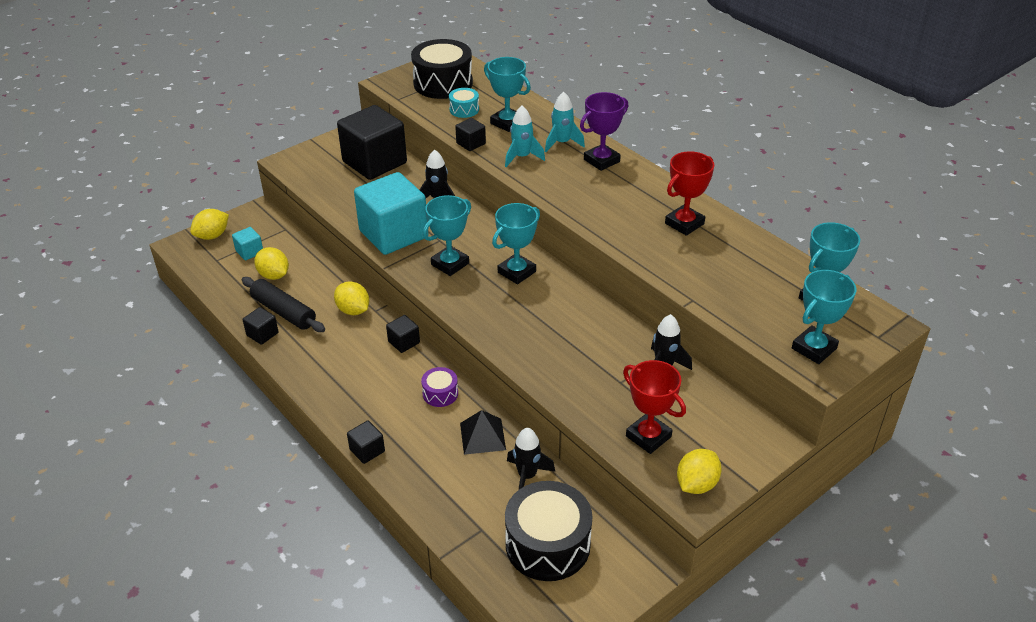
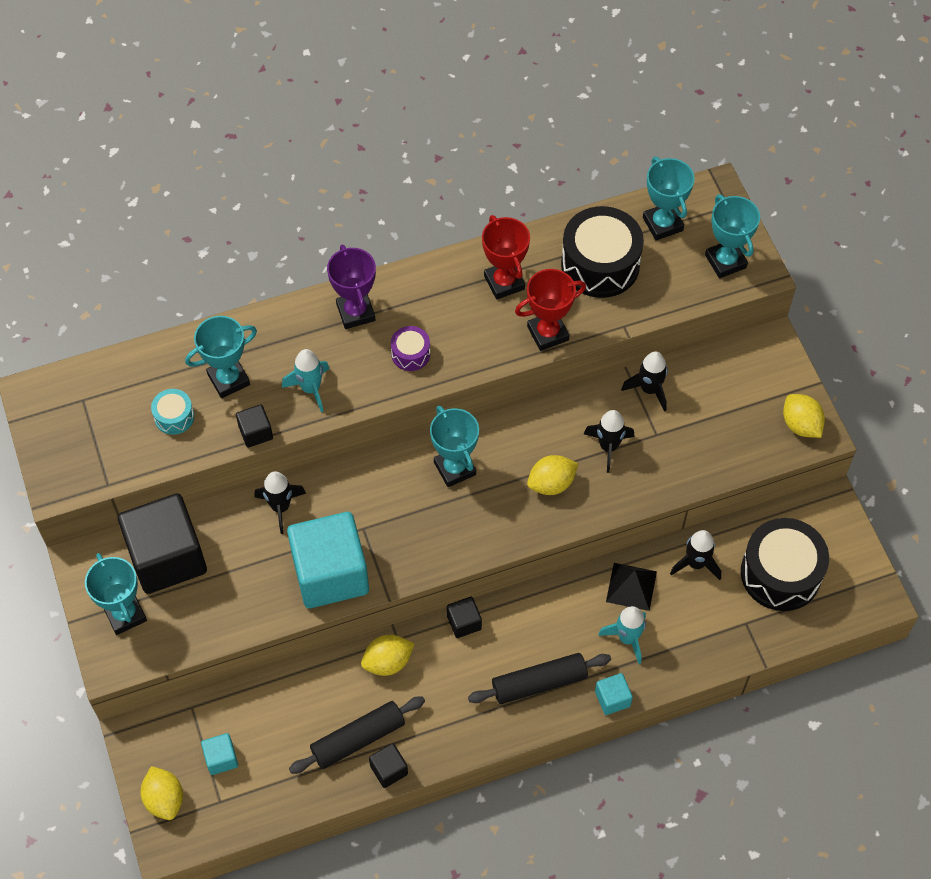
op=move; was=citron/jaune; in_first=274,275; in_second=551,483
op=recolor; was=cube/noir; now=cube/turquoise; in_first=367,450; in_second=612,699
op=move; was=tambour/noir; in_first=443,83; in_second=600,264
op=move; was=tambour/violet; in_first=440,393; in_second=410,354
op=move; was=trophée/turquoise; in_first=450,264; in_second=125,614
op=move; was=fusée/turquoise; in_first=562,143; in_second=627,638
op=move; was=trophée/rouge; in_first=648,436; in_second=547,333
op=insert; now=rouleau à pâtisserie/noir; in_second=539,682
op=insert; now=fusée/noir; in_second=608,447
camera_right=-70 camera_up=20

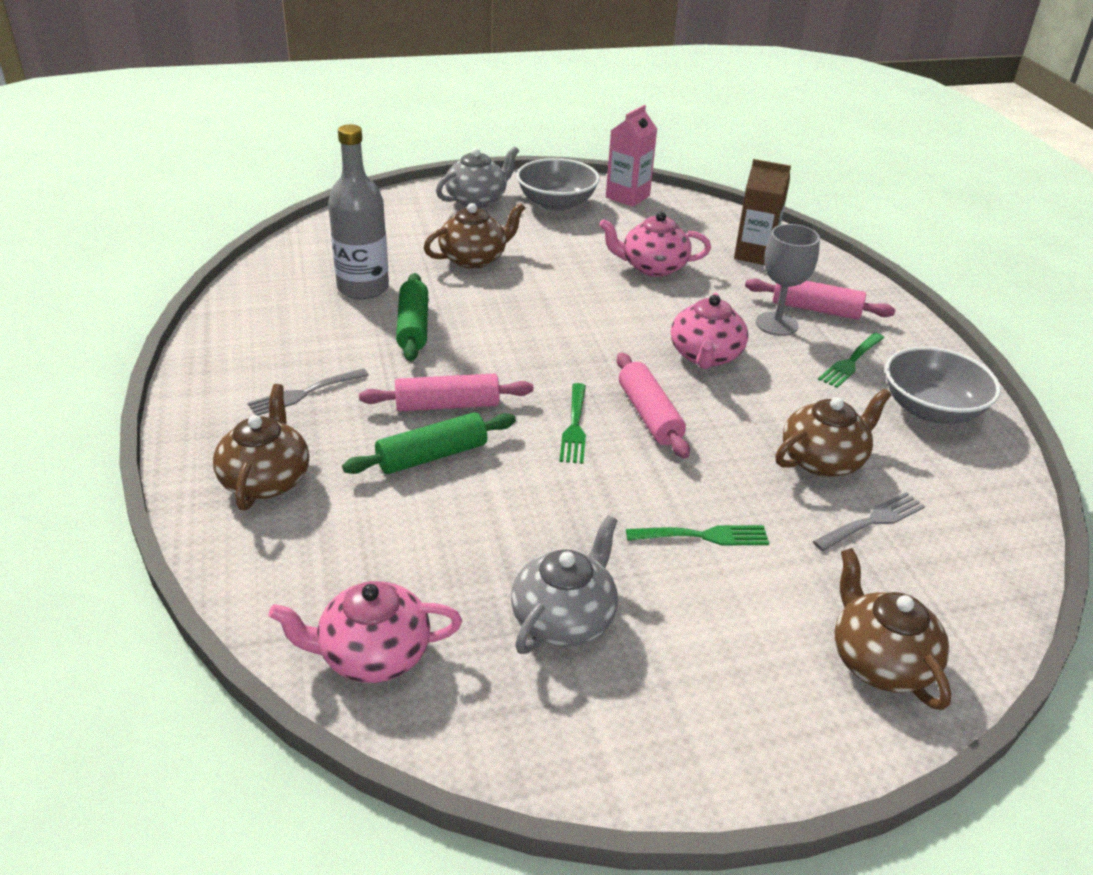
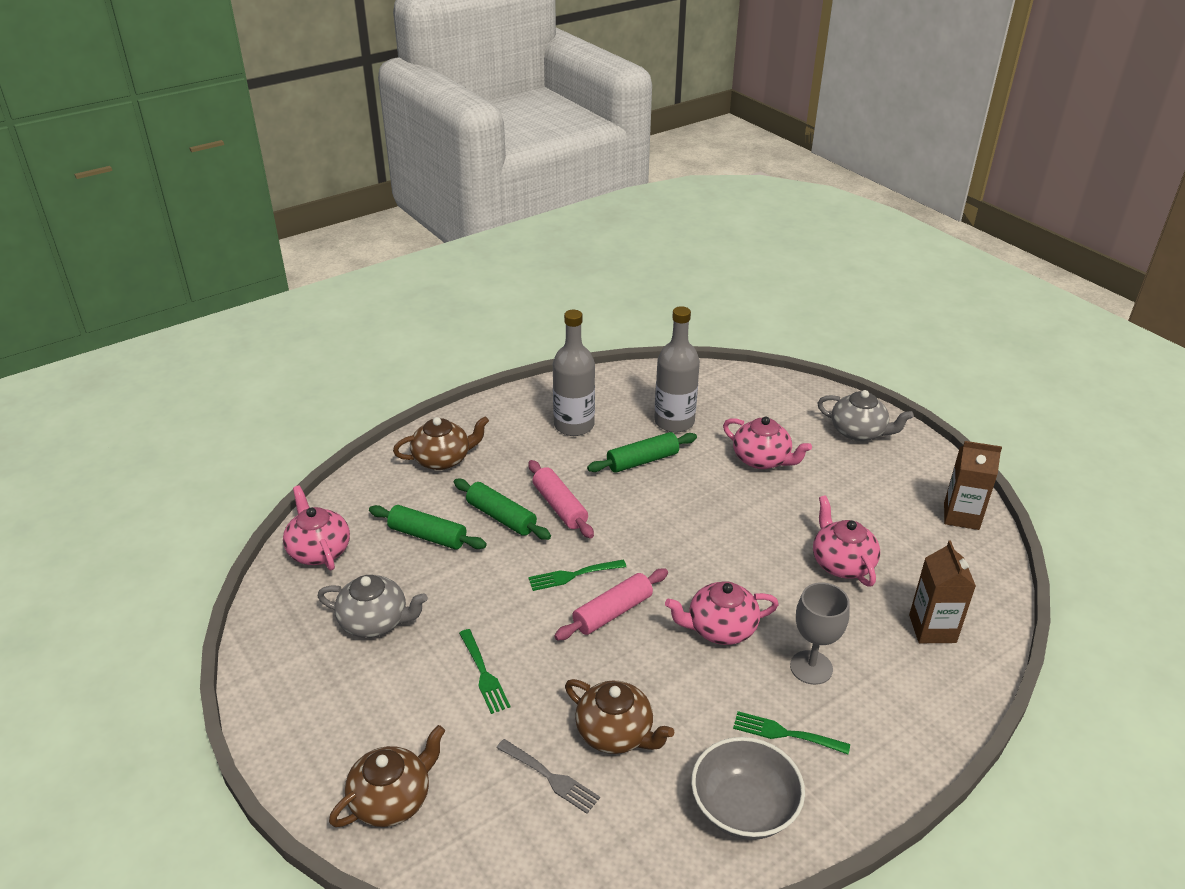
op=delete; was=fourchette/gris; in_first=304,393
op=recolor; was=théière/marron; now=théière/rose; in_first=474,259; in_second=762,459
op=delete; was=bol/gris; in_first=556,204
op=recolor; was=brique de lait/rose; now=brique de lait/marron; in_first=627,197; in_second=961,516
op=delete; was=rouleau à pâtisserie/rose; in_first=816,309
op=insert; now=rouleau à pâtisserie/vert; in_second=428,536
op=insert; now=bouteille/gris; in_second=574,425
camera_right=70 camera_up=0

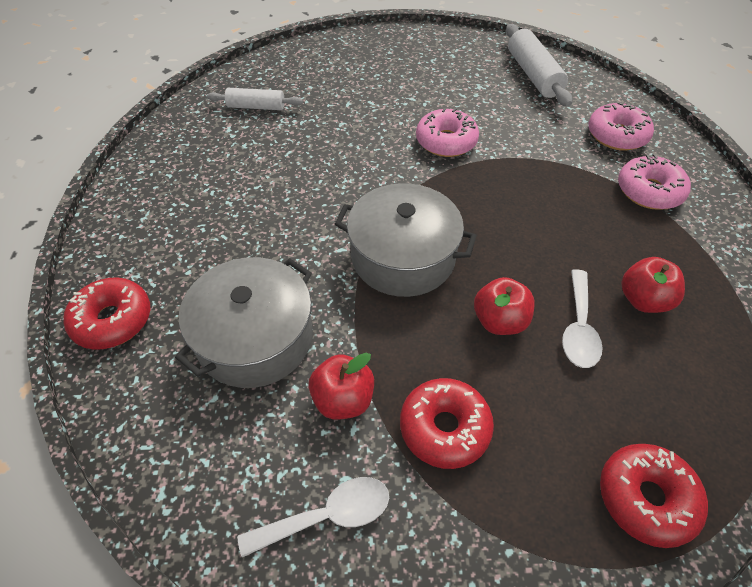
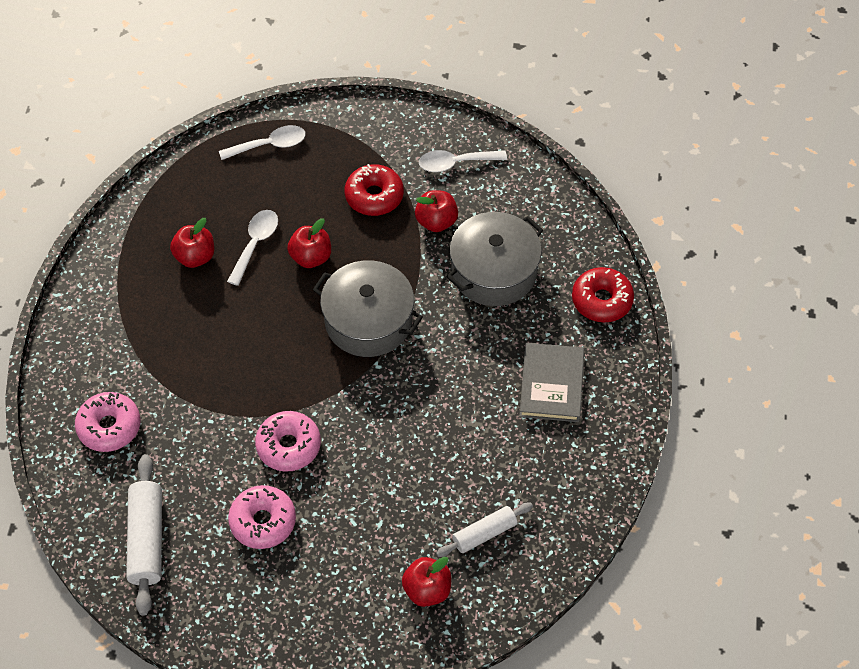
op=rotate; was=rouleau à pâtisserie/blanc; in_first=256,107; in_second=484,534; clockwise=-45
op=replace; was=beignet/rouge; now=cuillère/blanc; in_first=646,498; in_second=269,145
op=move; was=beignet/rose; in_first=649,191; in_second=263,521
op=insert; now=pomme/rouge; in_second=427,590
op=insert; now=livre/gris; in_second=551,385
camera_right=-170 camera_up=5

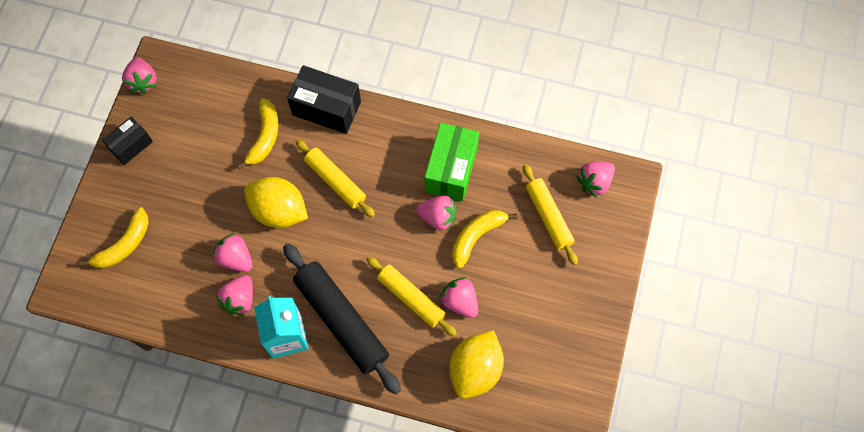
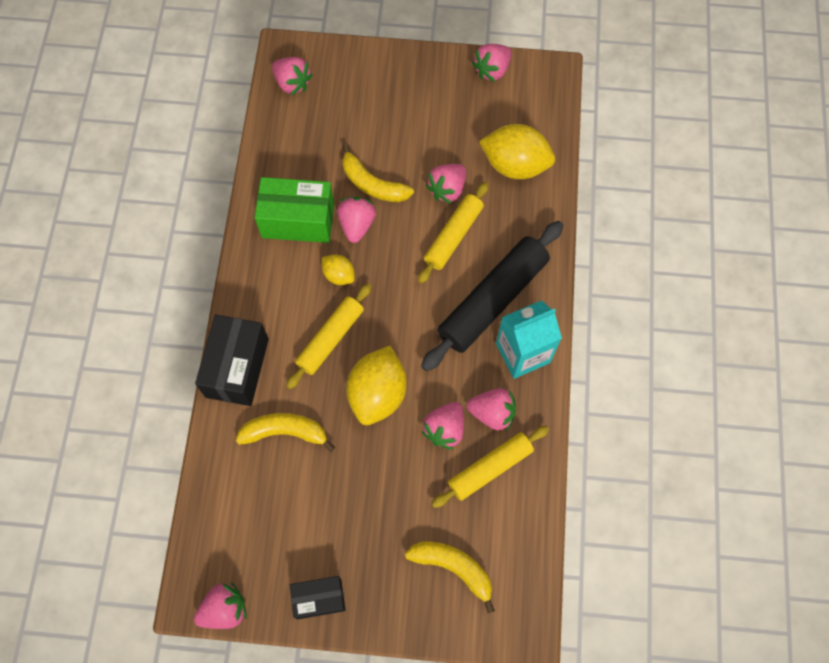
op=rotate; was=boîte/noir; in_first=131,145; in_second=319,599; clockwise=-45
op=move; was=rouleau à pâtisserie/jaune; in_first=548,217; in_second=490,468
op=insert; now=citron/jaune; in_second=339,275
op=insert; now=fraise/rose; in_second=492,70
camera_right=-100 camera_up=0

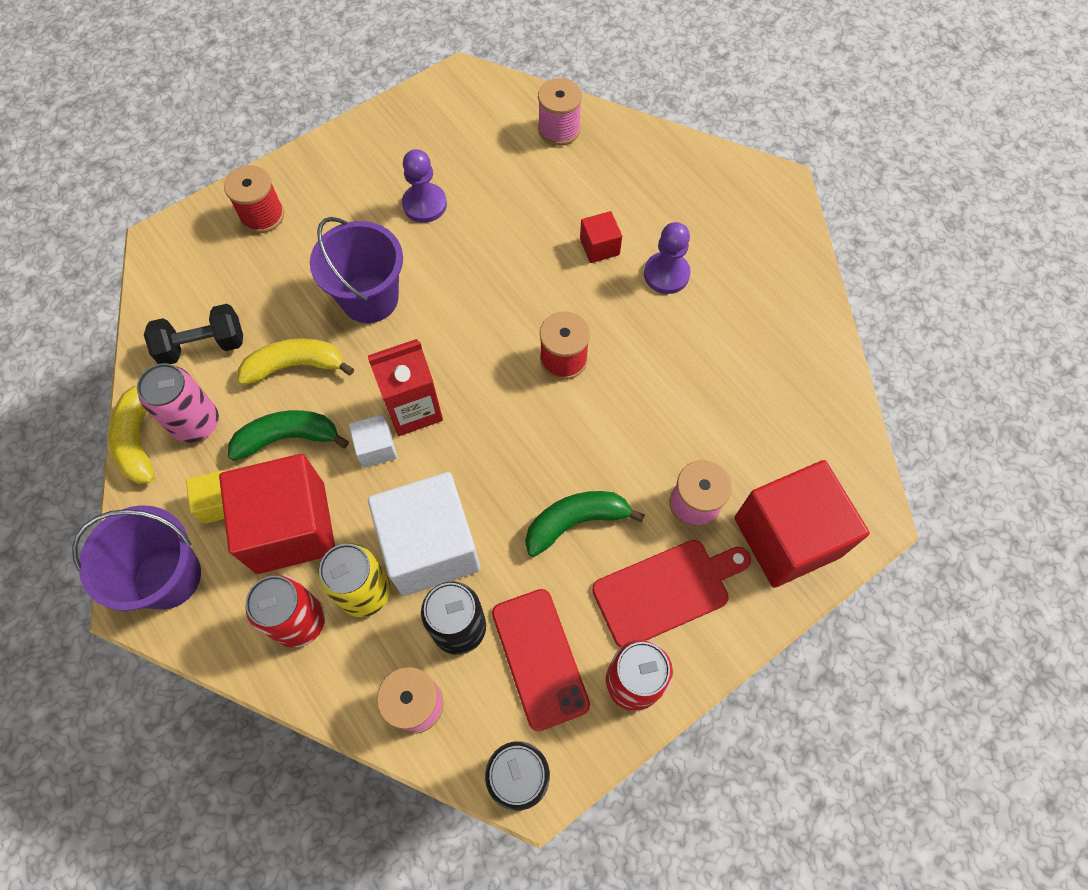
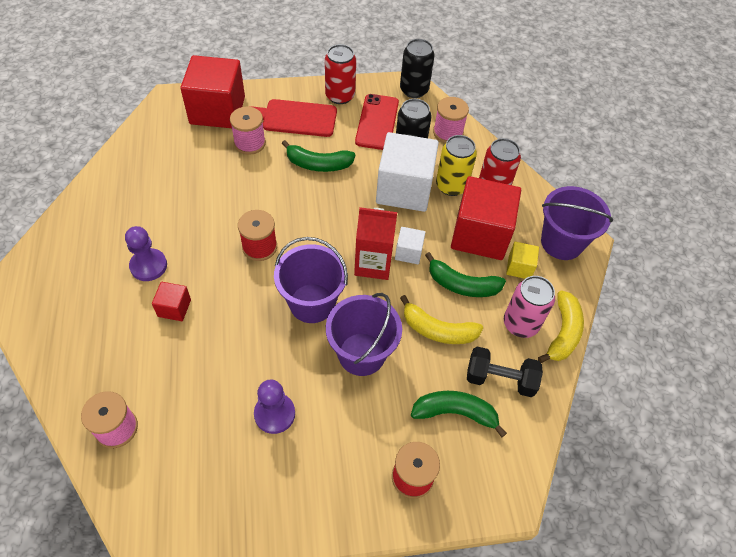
op=insert; now=seau/violet; in_second=312,303
op=insert; now=banane/vert; in_second=455,413
camera_right=-155 camera_up=-10

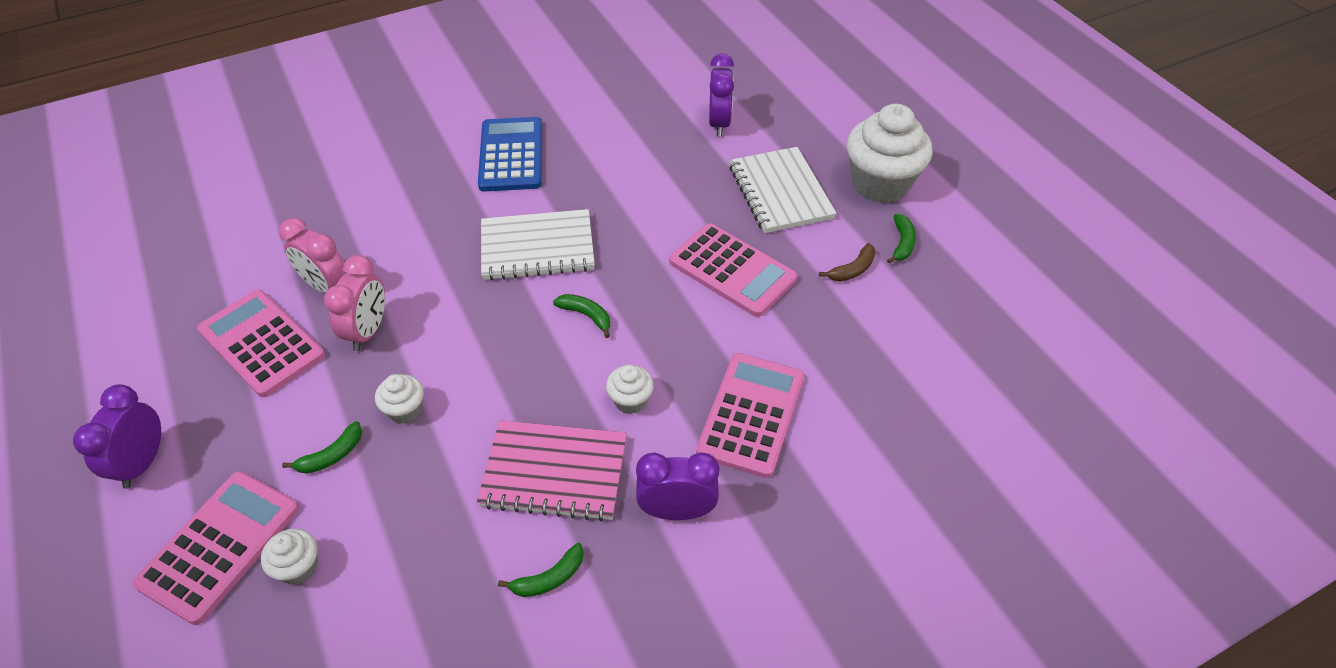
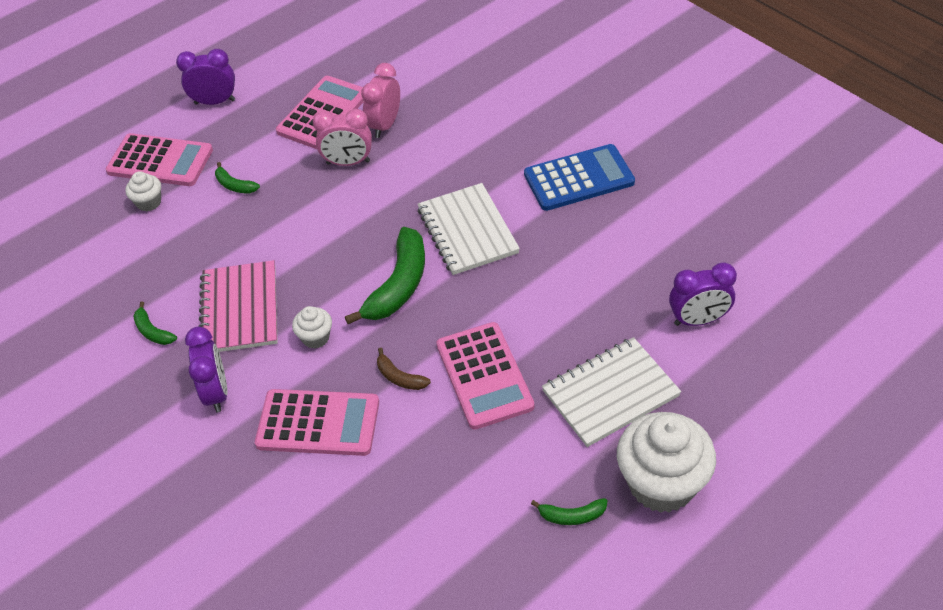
op=delete; was=muffin/blanc; in_first=405,410
op=resize; was=banane/vert; in_first=586,315; in_second=399,285; ratio=2.04
op=rotate; was=calculatrice/rose; in_first=732,270; in_second=484,375; clockwise=-45
op=move; was=banane/marron; in_first=852,270; in_second=399,377
camera_right=80 camera_up=0

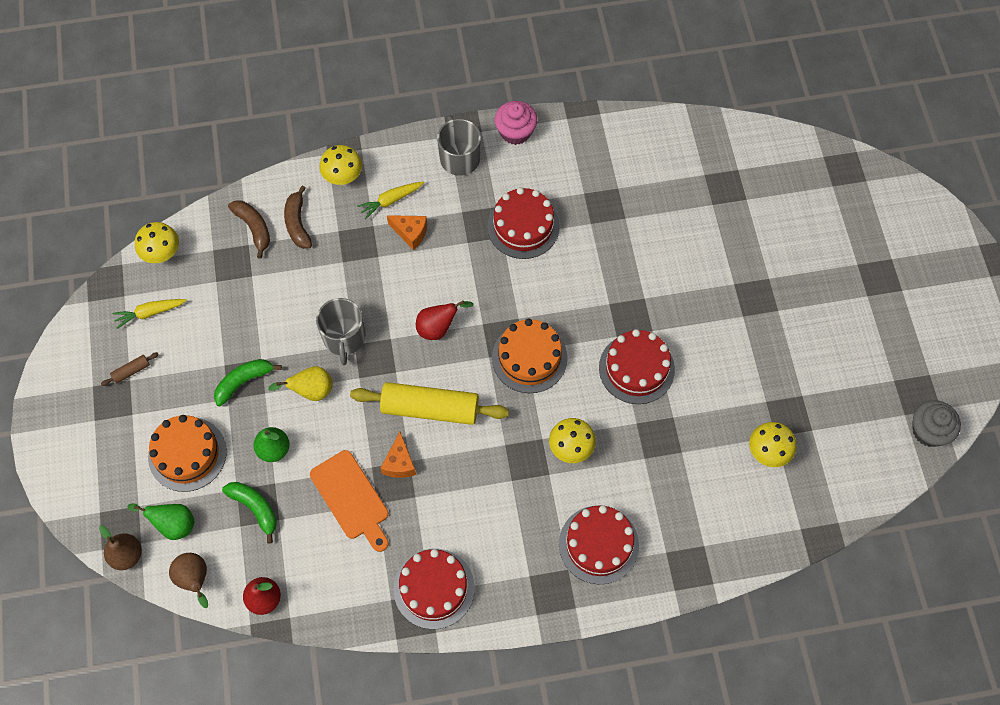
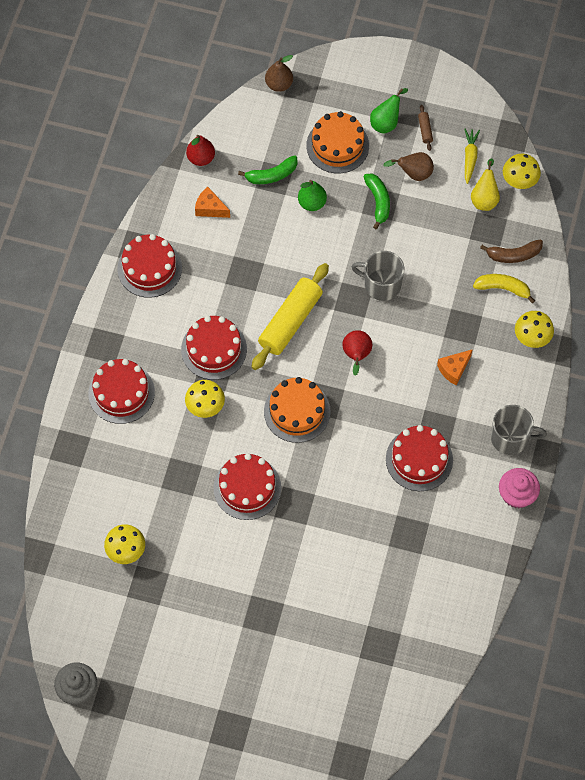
op=move; was=poire/vert; in_first=173,524; in_second=386,122
op=move; was=poire/marron; in_first=194,580; in_second=413,174
op=move; was=poire/jaune; in_first=311,391; in_second=484,198
op=recolor; was=banane/marron; now=banane/jaune; in_first=297,223; in_second=503,288
op=delete; was=planche à découper/orange; in_first=351,498
op=delete; was=carotte/jaune; in_first=391,201
op=move; was=fromage/orange; in_first=399,463; in_second=210,208
op=insert; now=gâteau/rouge; in_second=214,349
camera_right=115 camera_up=0

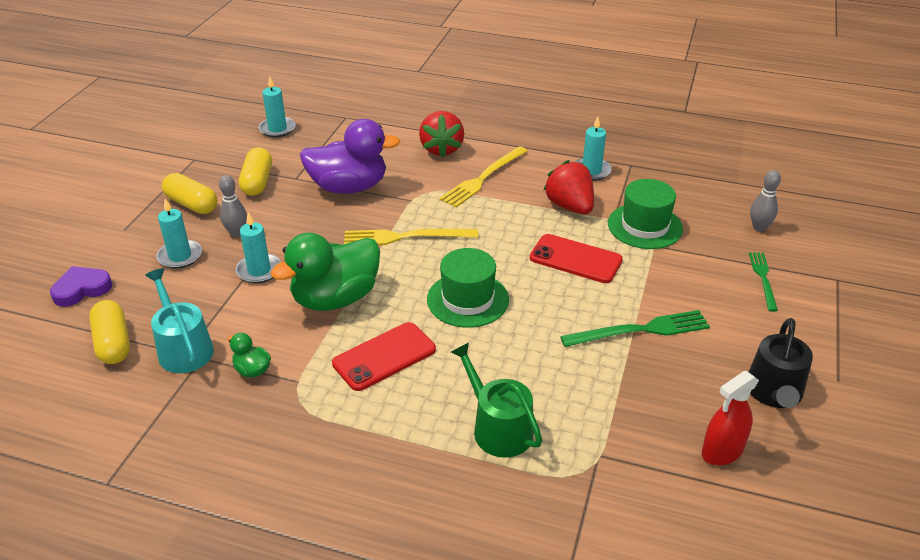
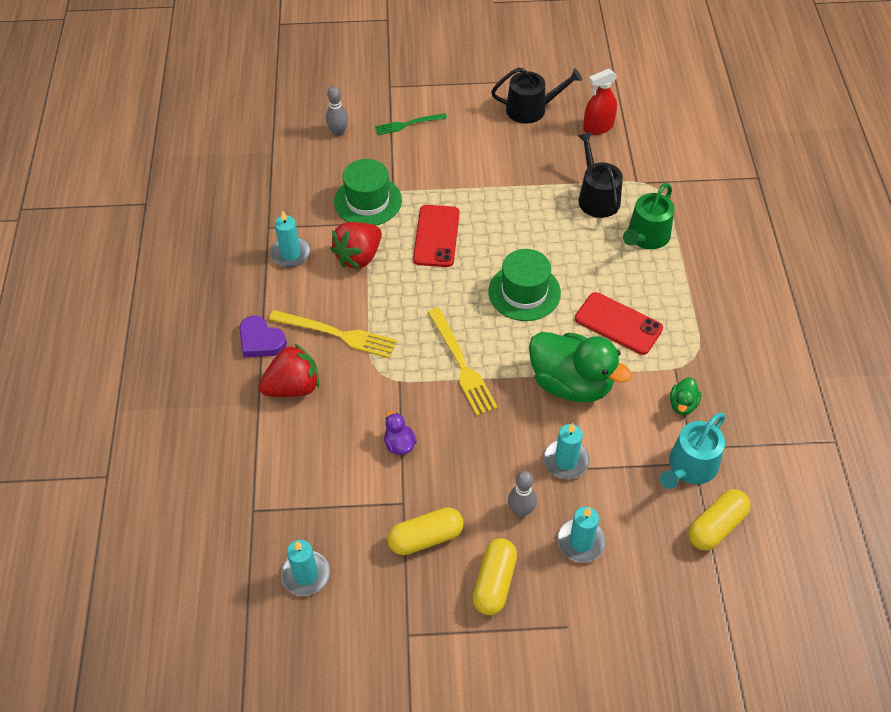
op=move; was=cœur/violet; in_first=82,289; in_second=261,341
op=resize; was=canard/violet; in_first=349,187; in_second=399,444; ratio=0.43
op=delete; was=fourchette/vert; in_first=640,330
op=rotate; was=vaporisateur/rouge; in_first=722,451; in_second=598,127; clockwise=120
op=insert; now=arrosoir/noir; in_second=597,197
camera_right=-110 camera_up=15

